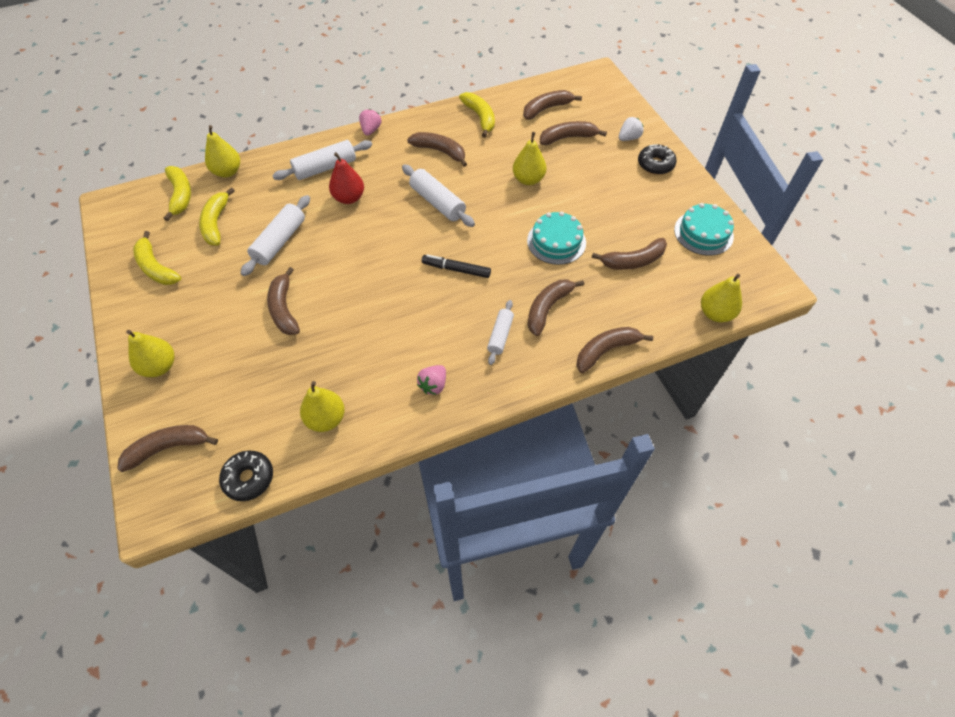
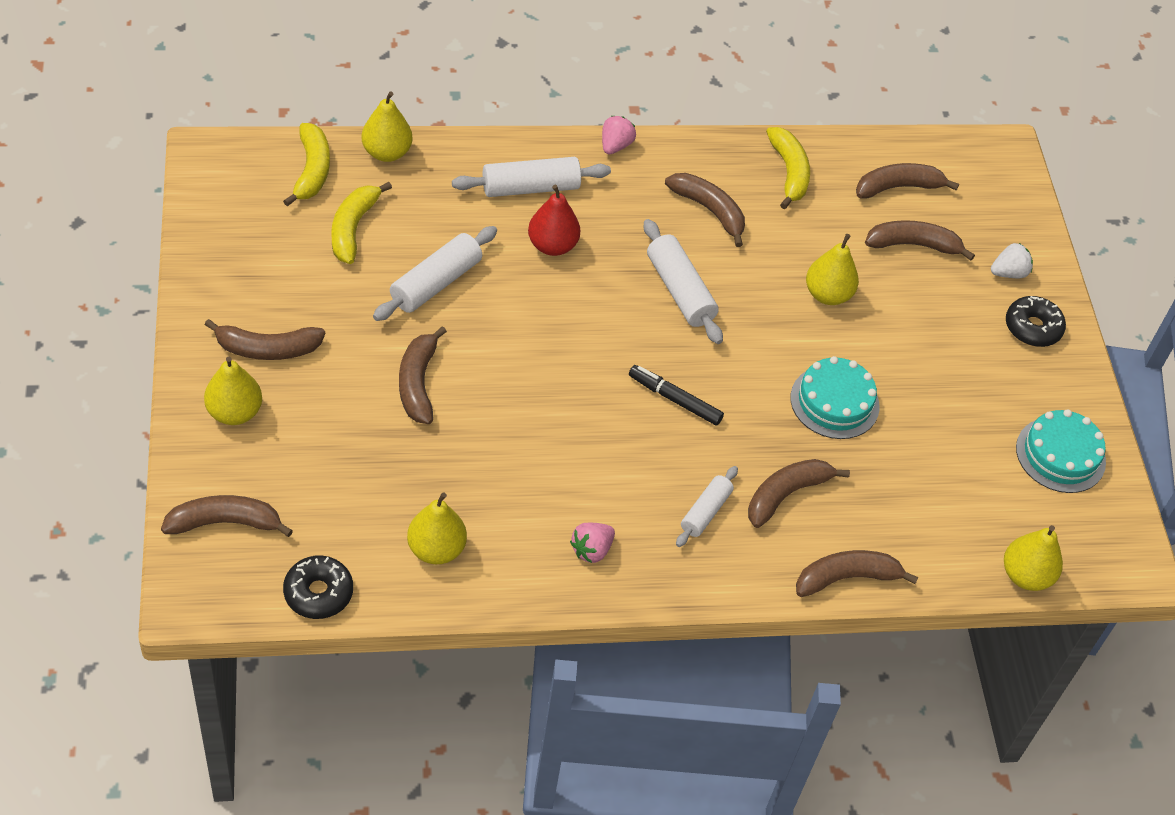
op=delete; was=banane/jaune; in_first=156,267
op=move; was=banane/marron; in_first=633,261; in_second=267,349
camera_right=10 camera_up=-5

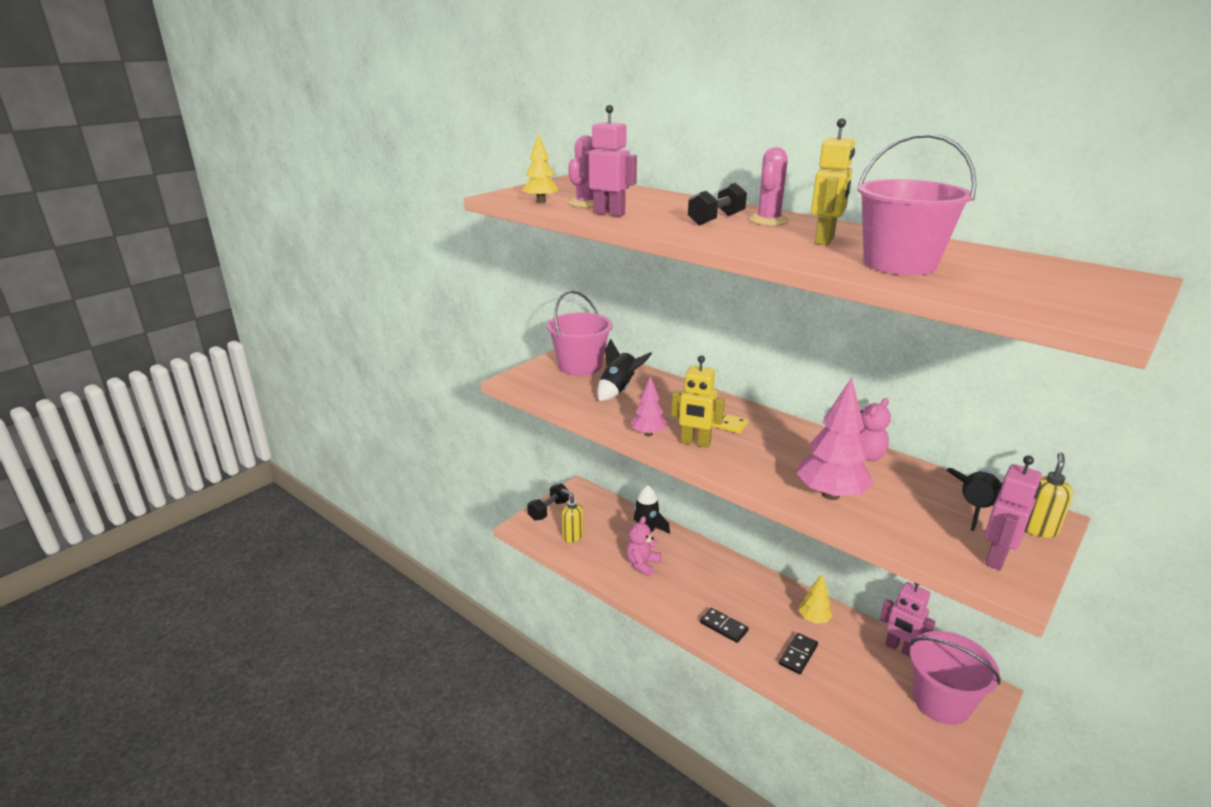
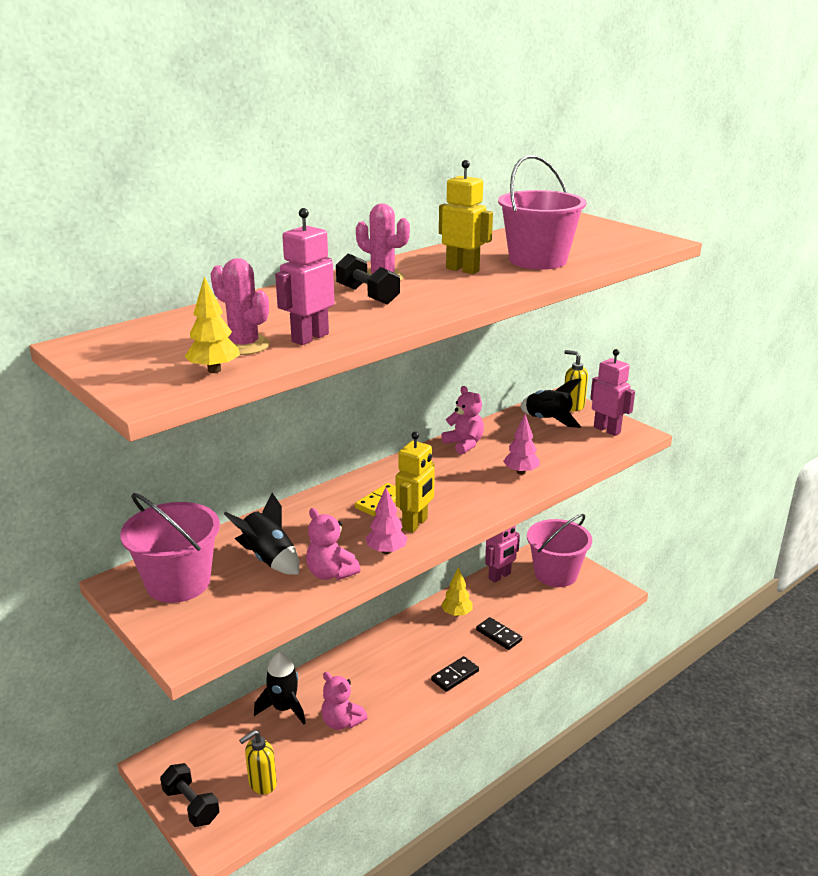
op=resize; was=arbre/rose; in_first=830,494; in_second=521,472; ratio=0.57
op=insert; now=ours en peluche/rose; in_second=330,573
camera_right=-80 camera_up=0

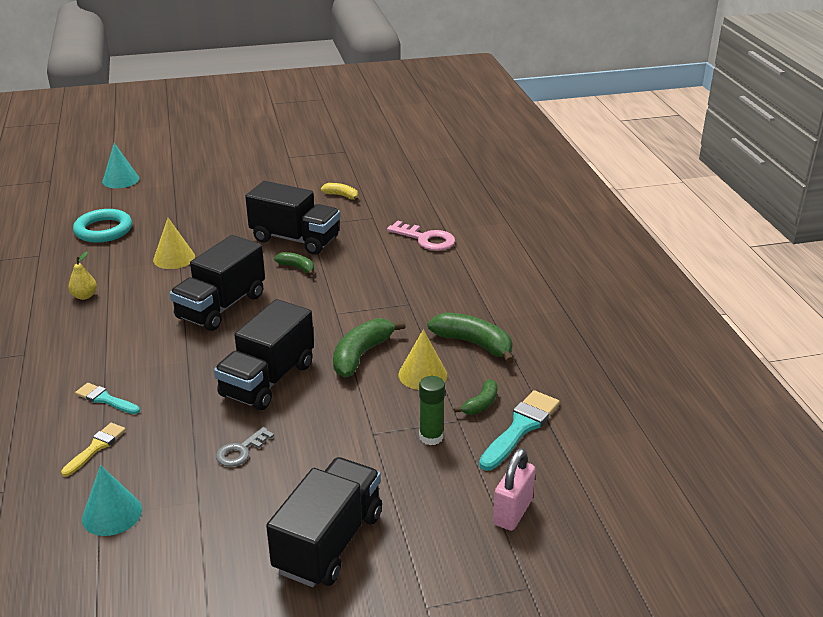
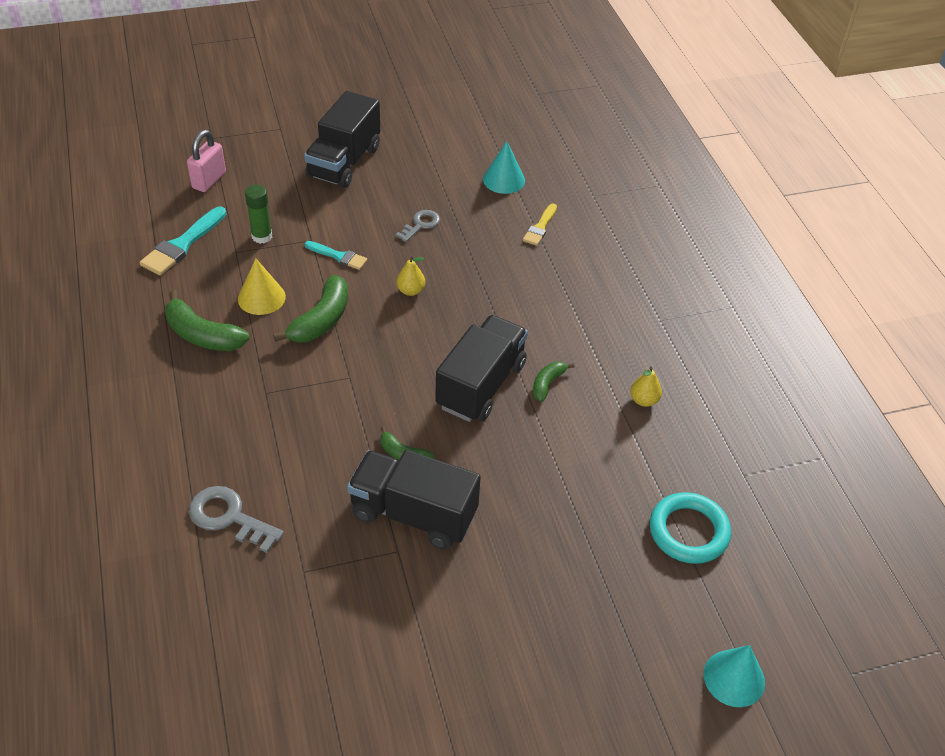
op=move; was=pinceau/turquoise; in_first=105,399; in_second=338,256
op=delete; was=cône/jaune; in_first=174,258
op=replace; was=camion/noir; now=poire/jaune; in_first=268,380; in_second=410,291
op=delete; was=banane/jaune; in_first=341,196
op=recolor; was=clé/rose; now=clé/gris; in_first=426,239; in_second=229,517
op=move; was=banane/vert; in_first=481,404; in_second=547,384
camera_right=175 camera_up=15

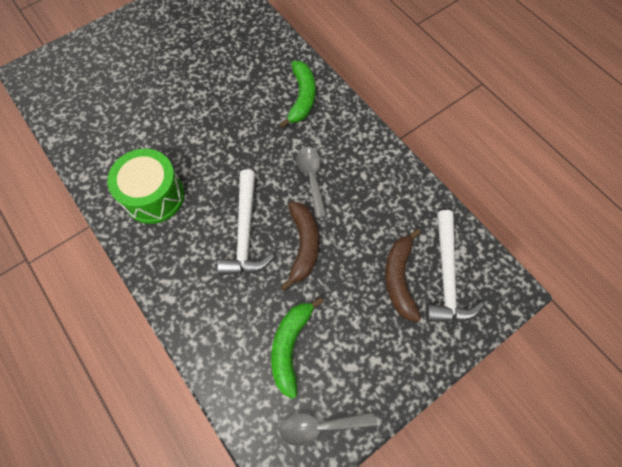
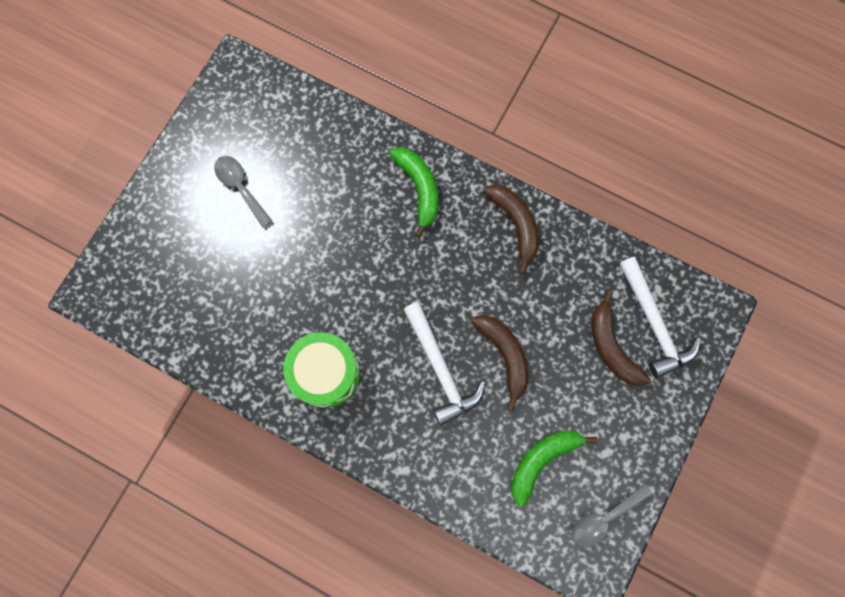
op=rotate; was=banane/vert; in_first=290,346; in_second=542,460; clockwise=60
op=move; was=cuillère/gris; in_first=312,178; in_second=241,187
op=insert; now=banane/marron; in_second=515,224
camera_right=-25 camera_up=10

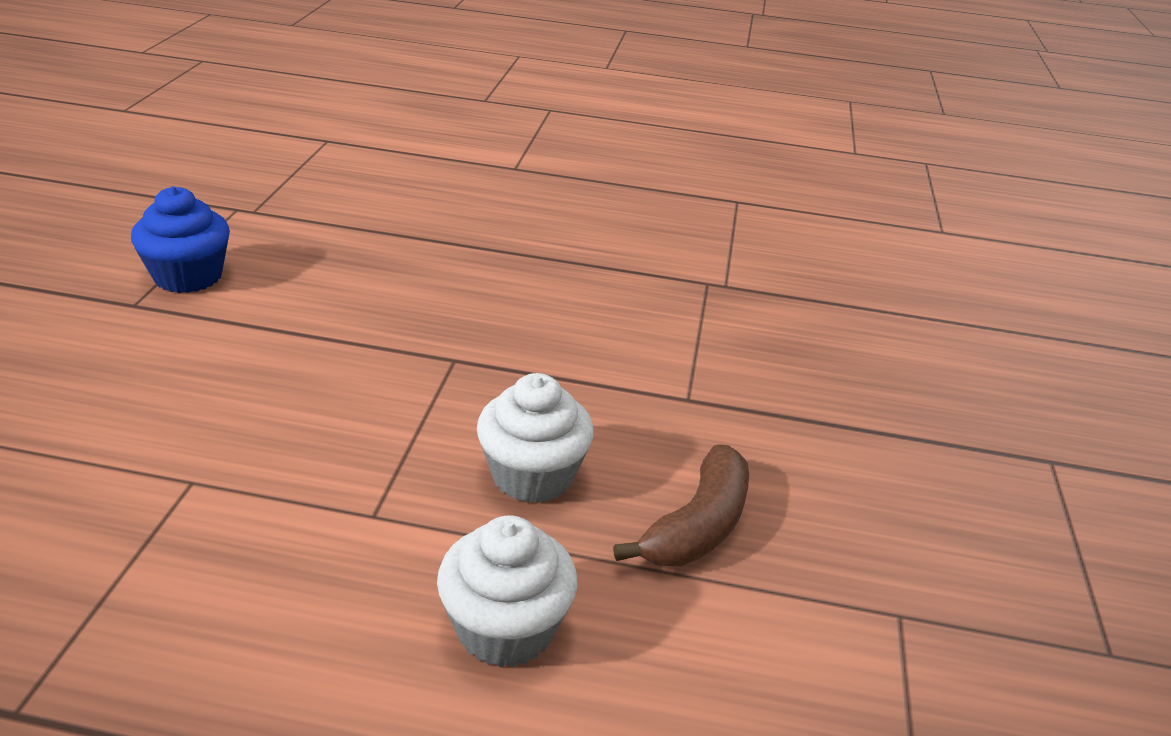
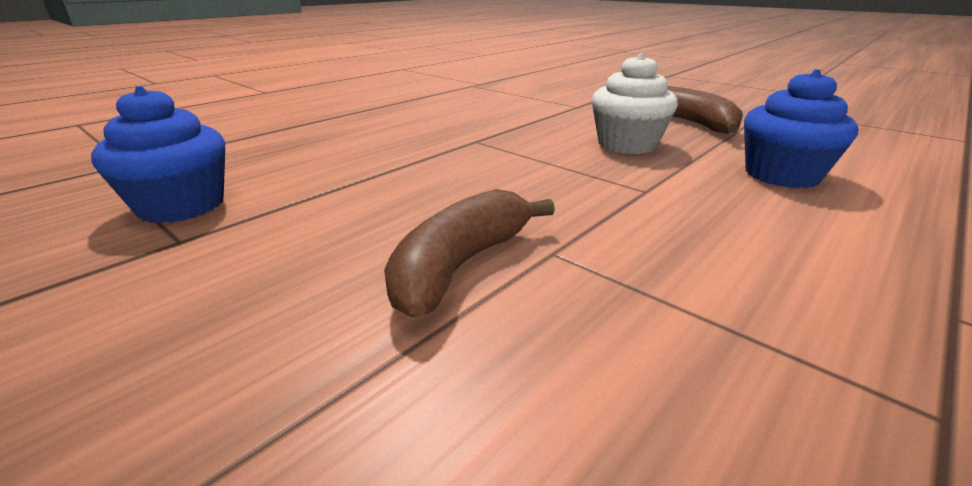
op=recolor; was=muffin/blanc; now=muffin/bleu; in_first=505,629; in_second=781,175
op=insert; now=banane/marron; in_second=460,265
camera_right=-55 camera_up=-5

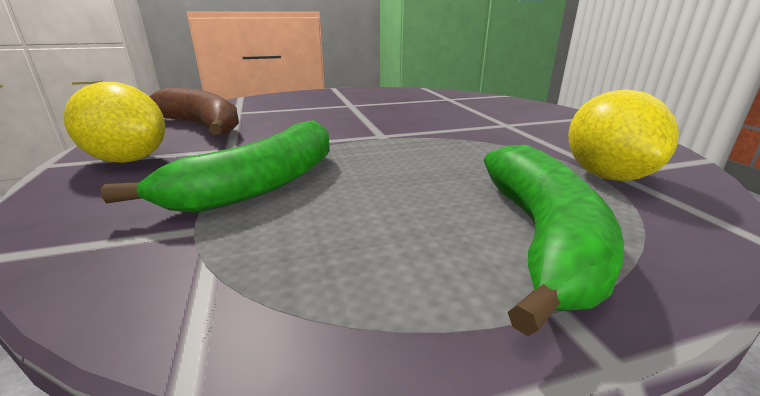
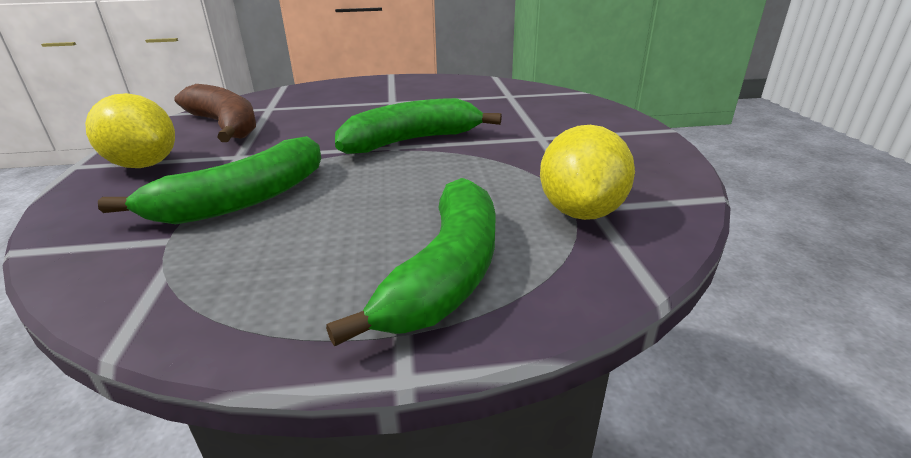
op=insert; now=banane/vert; in_second=411,141
camera_right=10 camera_up=5

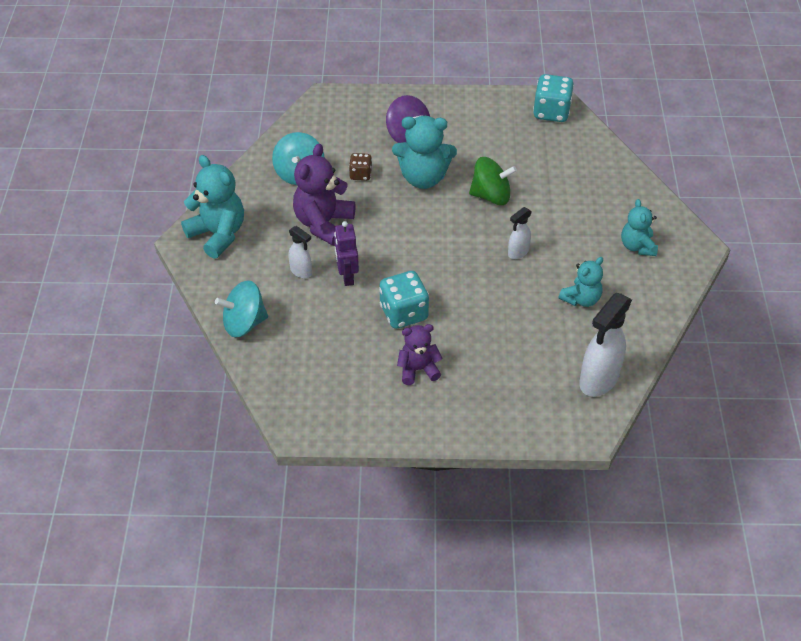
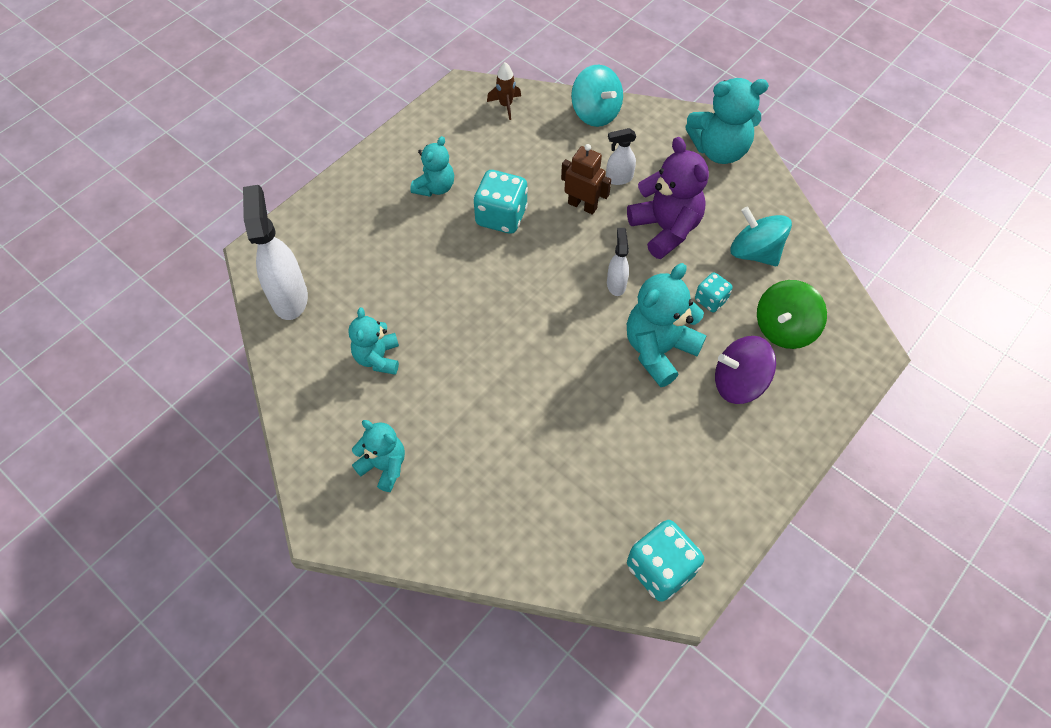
op=rotate; was=toupie/turquoise; in_first=244,323; in_second=595,113; clockwise=120
op=recolor; was=robot/violet; now=robot/marron; in_first=347,276; in_second=582,205
op=recolor; was=dé/marron; now=dé/turquoise; in_first=360,174; in_second=710,300
op=recolor; was=ours en peluche/violet; now=ours en peluche/turquoise; in_first=418,369; in_second=435,187
op=move; was=toupie/vert; in_first=491,196; in_second=784,328
op=move; was=vaporisateur/blanc; in_first=517,252; in_second=616,284
op=insert; now=fusée/marron; in_second=506,105
camera_right=130 camera_up=10

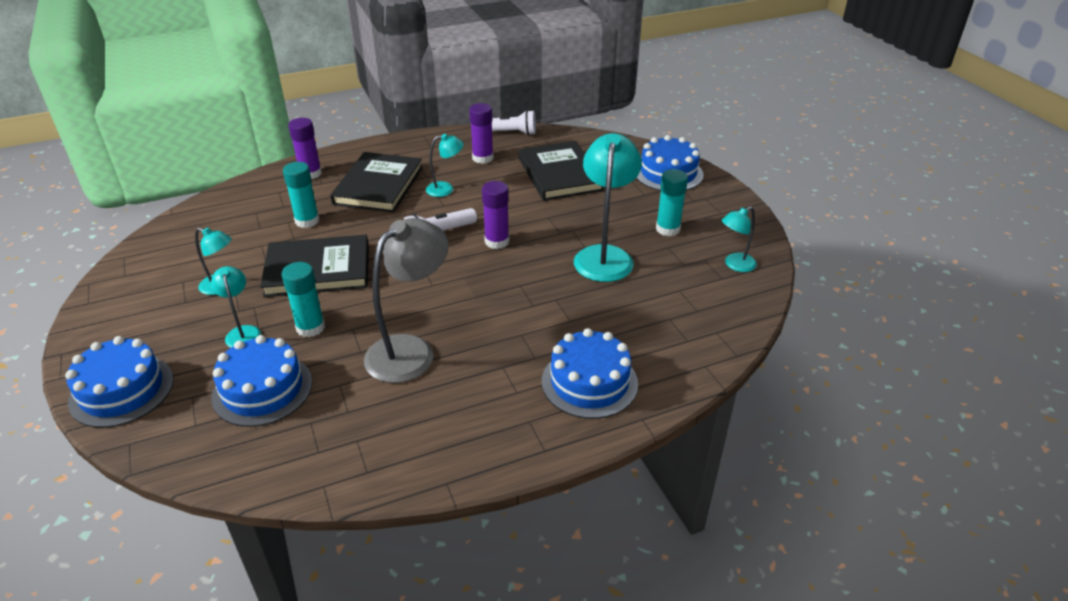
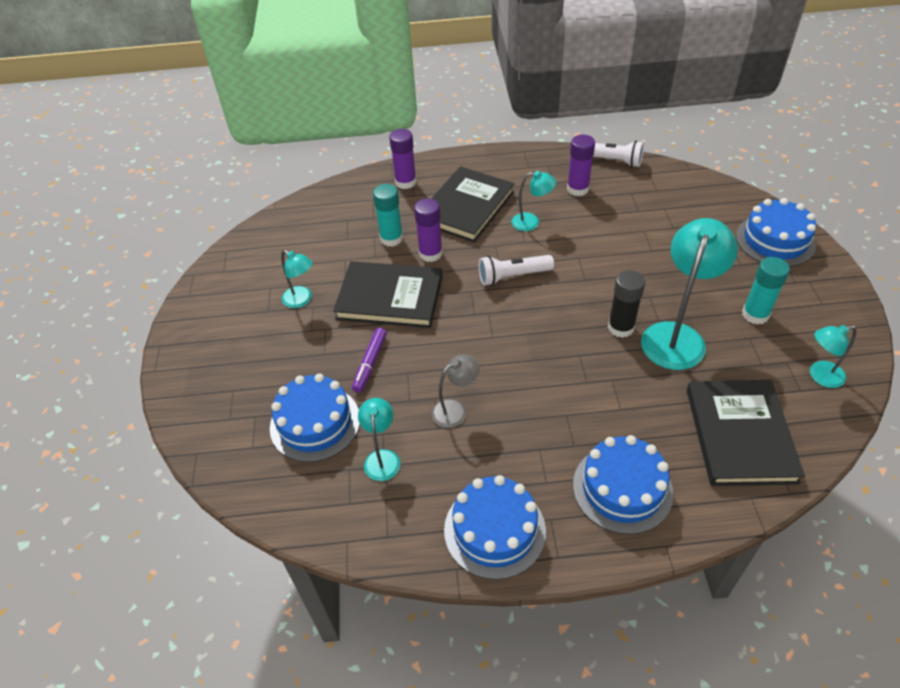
op=move; was=gâteau/bleu; in_first=121,390; in_second=494,530
op=move; was=lampe/turquoise; in_first=242,332; in_second=382,458
op=replace; was=bâton de colle/turquoise; now=feutre/violet; in_first=310,328; in_second=370,363
op=resize; was=lampe/gris; in_first=410,350; in_second=455,410; ratio=0.52
op=move; was=bâton de colle/violet; in_first=497,241; in_second=430,253
op=move; was=livre/noir; in_first=560,174; in_second=740,434
op=insert; now=bâton de colle/noir; in_second=621,327
camera_right=20 camera_up=10

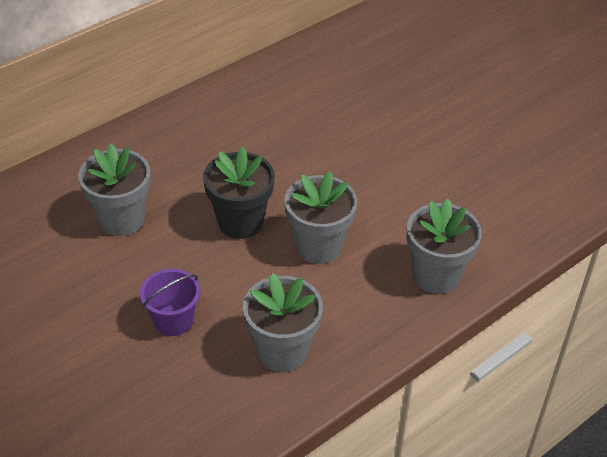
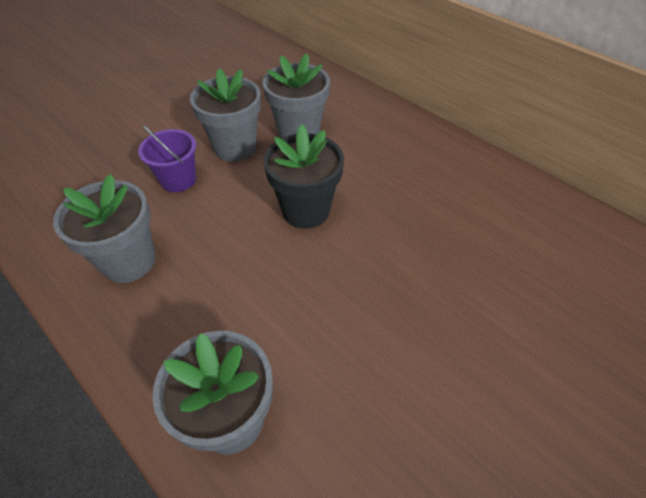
op=move; was=pot de fleurs/gris; in_first=318,246; in_second=235,147
camera_right=85 camera_up=5

